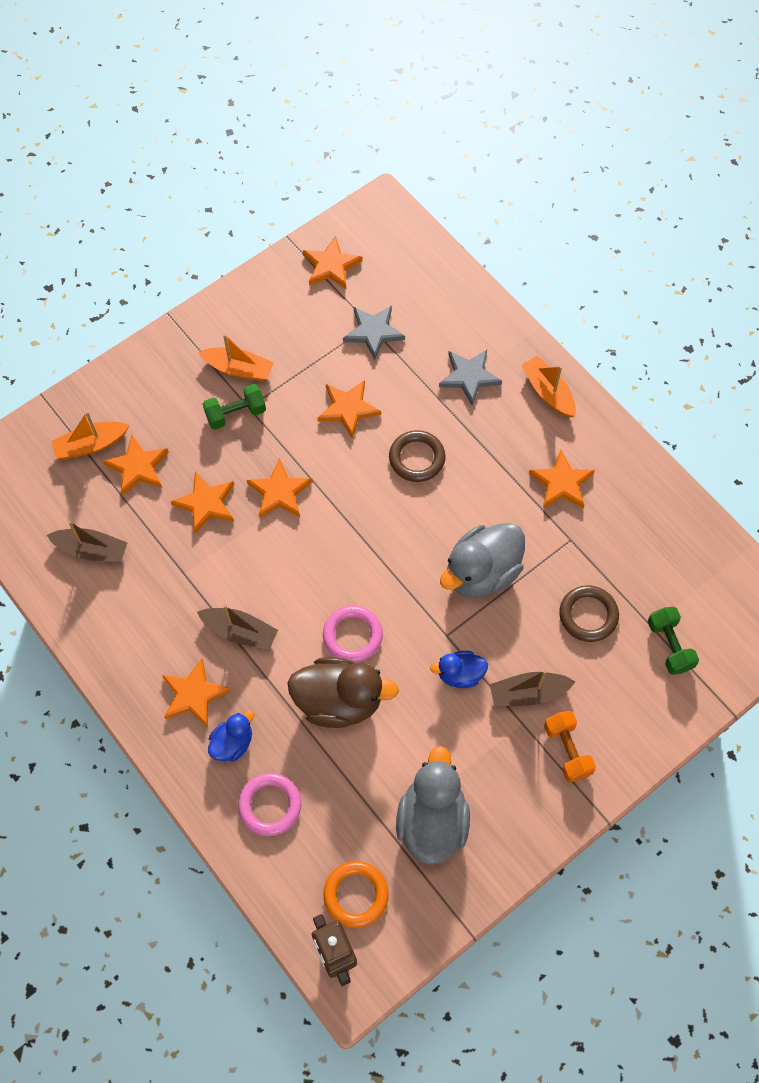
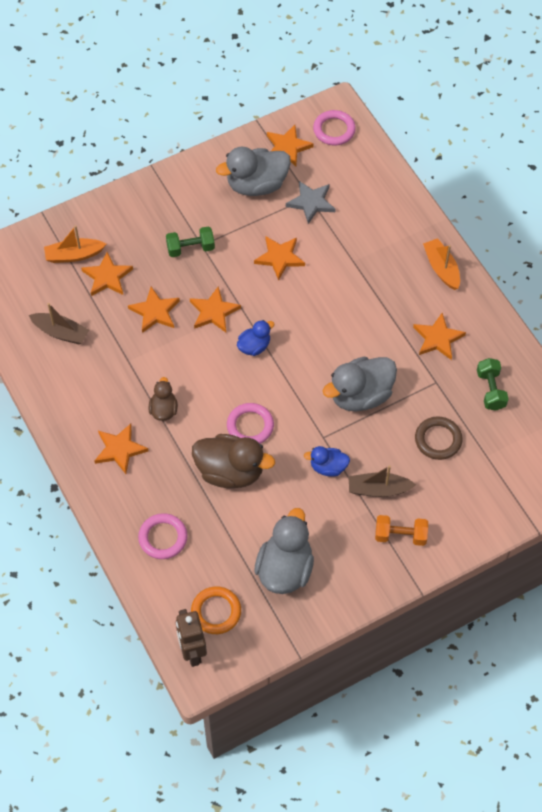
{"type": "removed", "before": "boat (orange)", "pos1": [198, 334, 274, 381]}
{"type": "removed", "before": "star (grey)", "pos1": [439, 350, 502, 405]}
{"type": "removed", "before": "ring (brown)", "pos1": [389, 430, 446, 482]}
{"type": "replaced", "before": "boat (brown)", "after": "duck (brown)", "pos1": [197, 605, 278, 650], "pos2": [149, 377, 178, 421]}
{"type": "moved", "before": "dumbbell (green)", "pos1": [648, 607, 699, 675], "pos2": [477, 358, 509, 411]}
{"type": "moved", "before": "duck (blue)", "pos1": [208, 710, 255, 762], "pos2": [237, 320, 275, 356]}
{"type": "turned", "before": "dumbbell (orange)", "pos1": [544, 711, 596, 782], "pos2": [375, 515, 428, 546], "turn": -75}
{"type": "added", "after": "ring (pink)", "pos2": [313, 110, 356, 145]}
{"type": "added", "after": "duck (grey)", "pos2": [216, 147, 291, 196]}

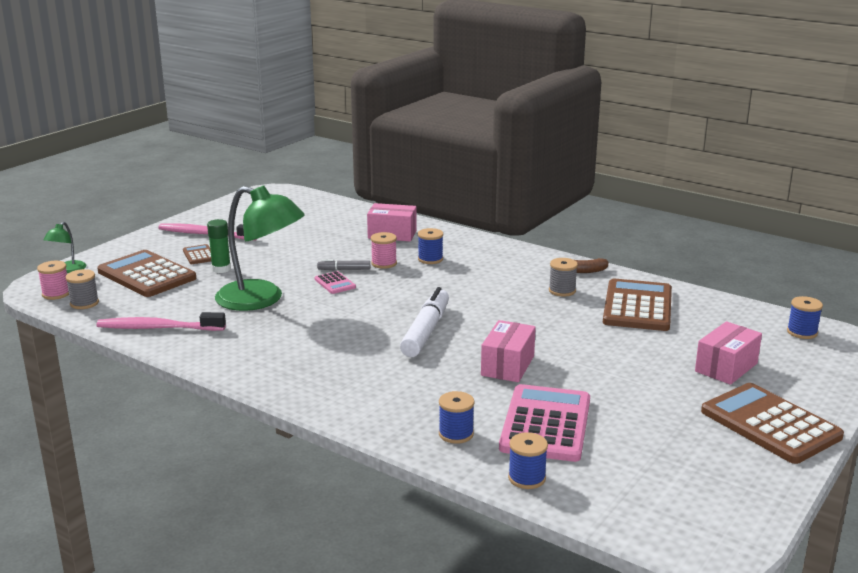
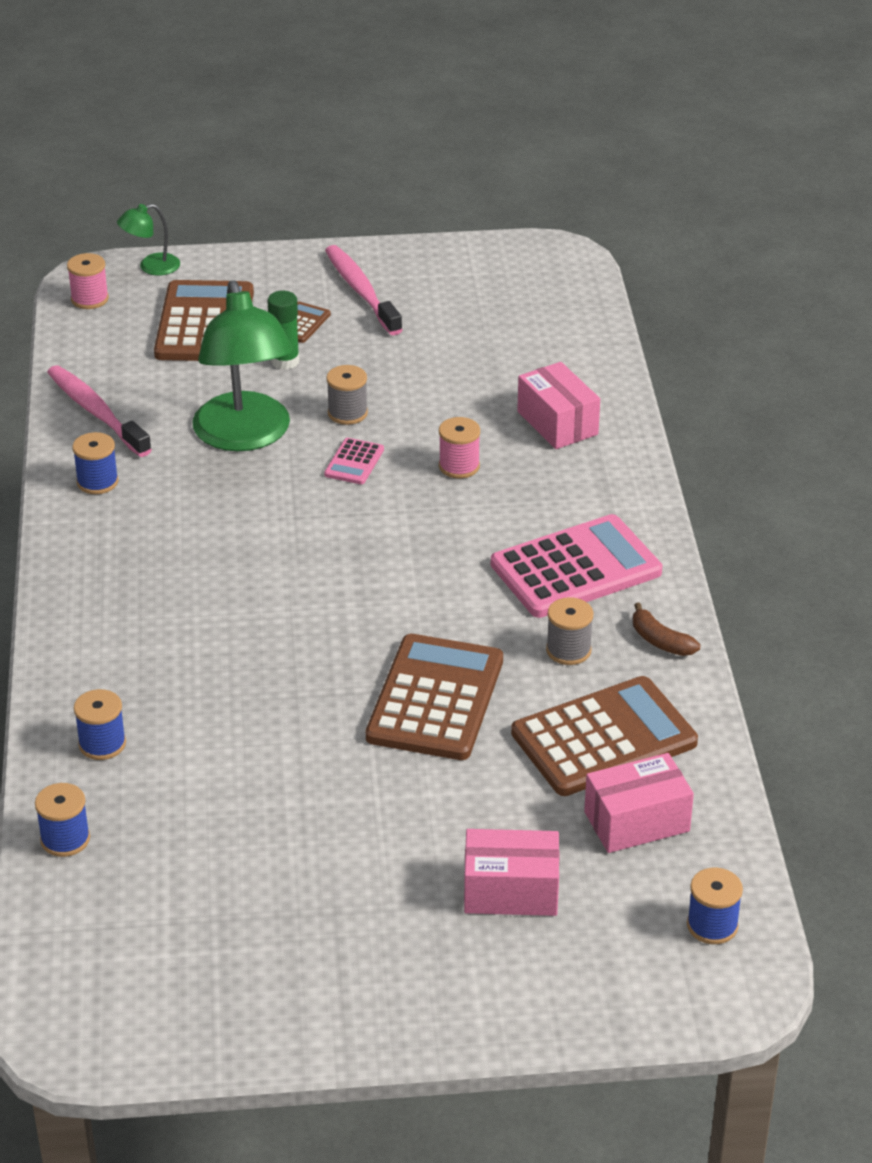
{"type": "moved", "before": "spool (blue)", "pos1": [418, 228, 443, 264], "pos2": [72, 432, 119, 494]}
{"type": "removed", "before": "marker (grey)", "pos1": [317, 259, 370, 270]}
{"type": "moved", "before": "spool (grey)", "pos1": [66, 269, 99, 309], "pos2": [326, 365, 368, 425]}
{"type": "removed", "before": "marker (white)", "pos1": [400, 287, 449, 357]}
{"type": "moved", "before": "box (pink)", "pos1": [481, 320, 536, 382], "pos2": [584, 753, 694, 853]}
{"type": "moved", "before": "calculator (brown)", "pos1": [701, 383, 844, 464], "pos2": [366, 634, 503, 760]}
{"type": "moved", "before": "calculator (pink)", "pos1": [499, 384, 590, 462], "pos2": [491, 514, 662, 618]}

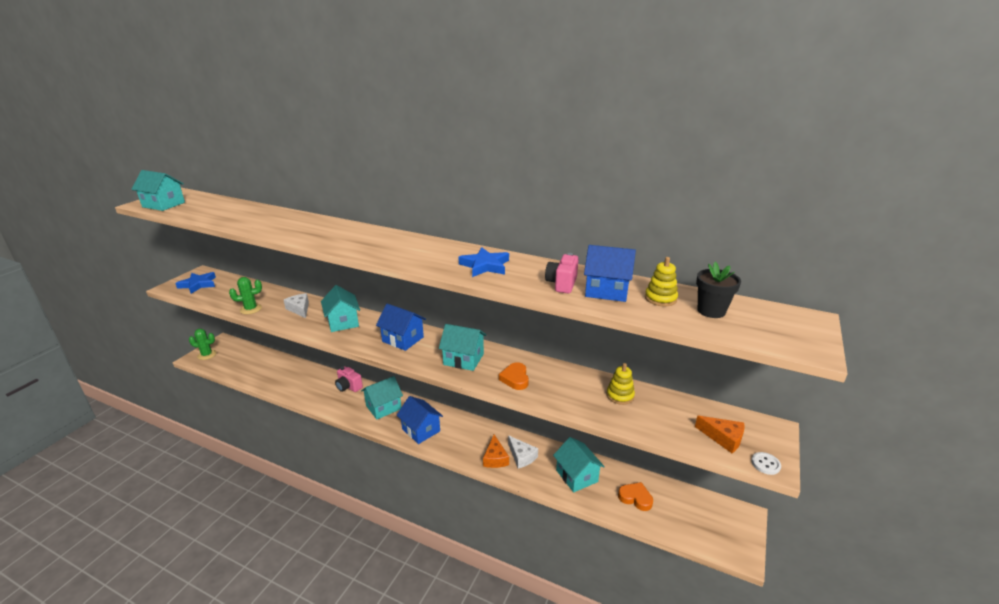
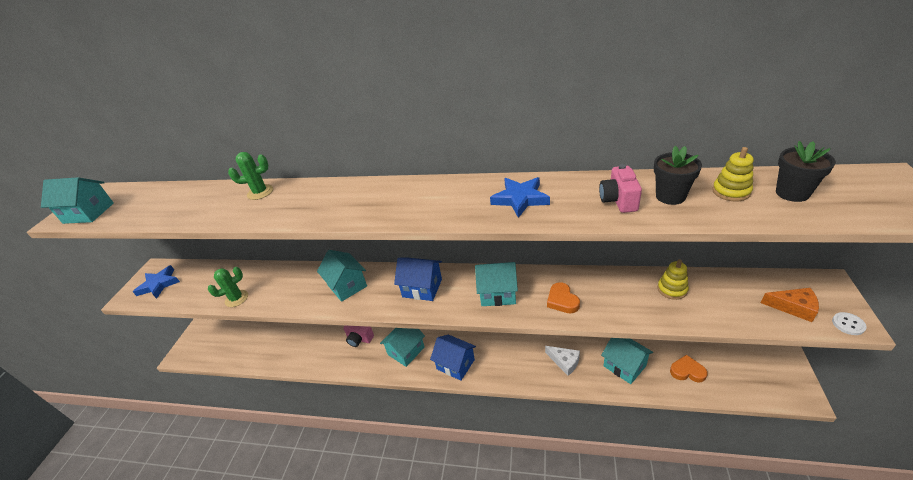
{"type": "replaced", "before": "house (blue)", "after": "flower pot (black)", "pos1": [584, 245, 636, 302], "pos2": [654, 146, 702, 205]}
{"type": "removed", "before": "cheese (white)", "pos1": [284, 293, 309, 318]}
{"type": "moved", "before": "cactus (green)", "pos1": [189, 329, 217, 360], "pos2": [228, 152, 273, 200]}
{"type": "removed", "before": "cheese (orange)", "pos1": [483, 435, 509, 468]}

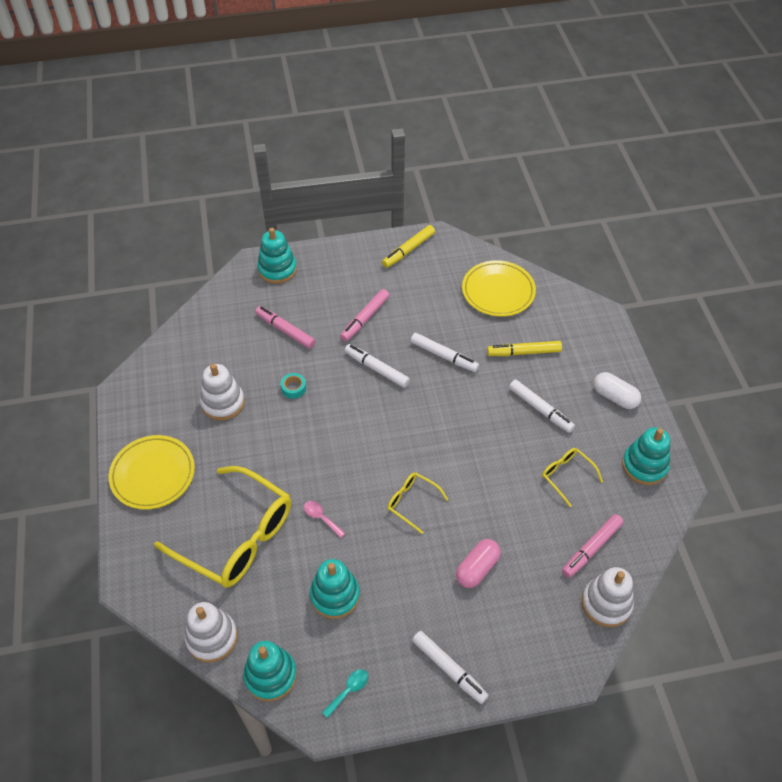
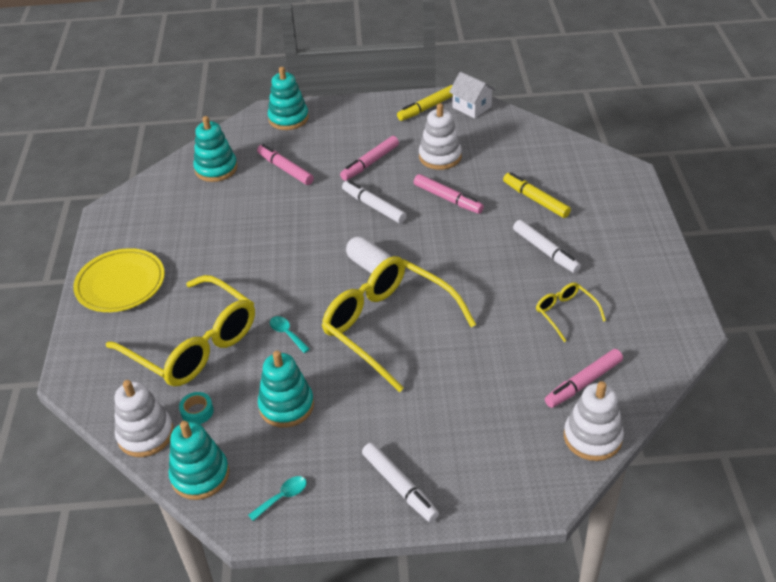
{"type": "removed", "before": "plate (yellow)", "pos1": [462, 260, 536, 317]}
{"type": "recoloured", "before": "marker (white)", "after": "marker (pink)", "pos1": [411, 333, 479, 372], "pos2": [414, 174, 484, 214]}
{"type": "turned", "before": "marker (yellow)", "pos1": [487, 341, 562, 356], "pos2": [503, 172, 571, 218], "turn": 45}
{"type": "moved", "before": "stacking toy (white)", "pos1": [200, 363, 245, 421], "pos2": [419, 103, 462, 170]}
{"type": "moved", "before": "capsule (white)", "pos1": [594, 372, 641, 409], "pos2": [346, 237, 391, 274]}
{"type": "moved", "before": "tape (turquoise)", "pos1": [281, 373, 306, 399], "pos2": [179, 392, 214, 424]}
{"type": "moved", "before": "stacking toy (turquoise)", "pos1": [622, 427, 670, 485], "pos2": [193, 116, 238, 182]}
{"type": "resized", "before": "glasses (yellow)", "pos1": [387, 473, 449, 534], "pos2": [322, 256, 476, 392], "scale": 2.18}
{"type": "recoloured", "before": "spoon (pink)", "after": "spoon (turquoise)", "pos1": [304, 501, 345, 538], "pos2": [270, 316, 310, 353]}
{"type": "removed", "before": "capsule (pink)", "pos1": [456, 539, 501, 588]}
{"type": "added", "after": "house (white)", "pos2": [449, 72, 496, 118]}

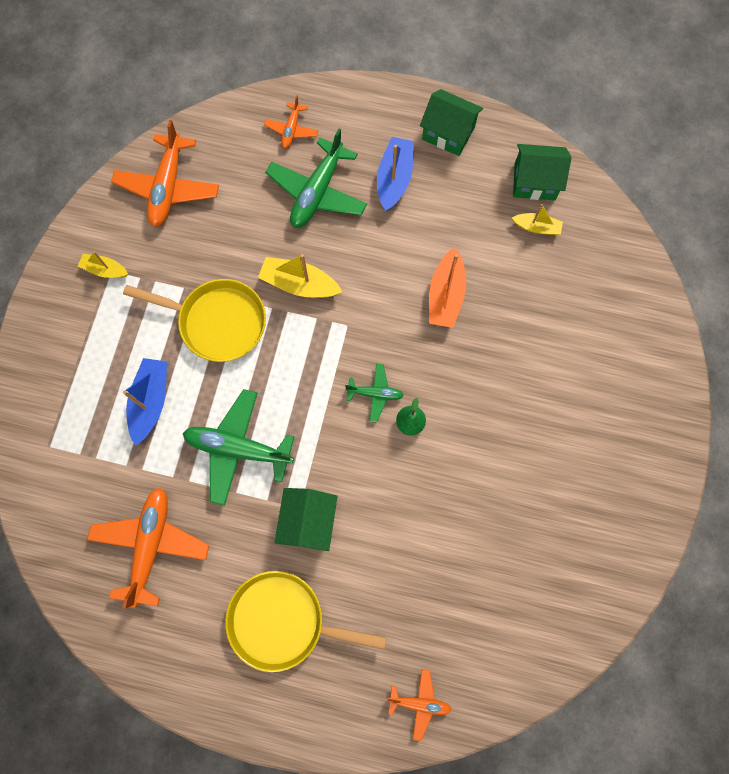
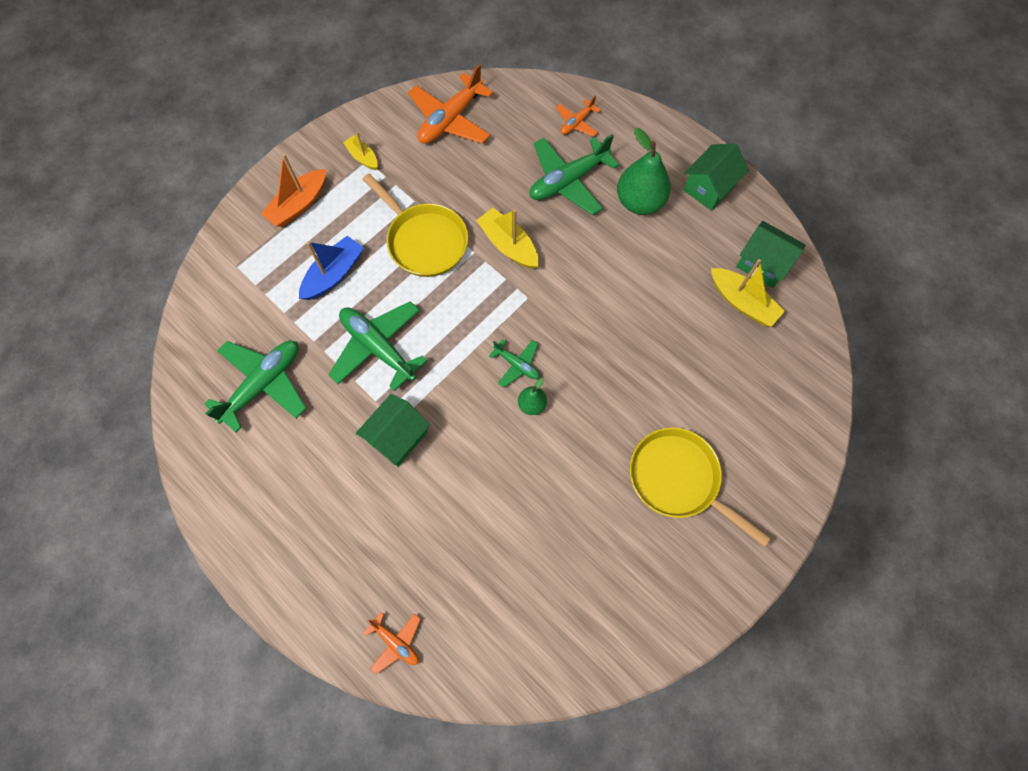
{"type": "turned", "before": "house (green)", "pos1": [420, 89, 483, 156], "pos2": [683, 143, 749, 211], "turn": 75}
{"type": "replaced", "before": "boat (blue)", "after": "pear (green)", "pos1": [377, 137, 414, 211], "pos2": [617, 128, 671, 215]}
{"type": "resized", "before": "boat (yellow)", "pos1": [512, 204, 563, 235], "pos2": [711, 259, 785, 327], "scale": 1.63}
{"type": "moved", "before": "boat (orange)", "pos1": [429, 248, 466, 328], "pos2": [261, 154, 326, 227]}
{"type": "recoloured", "before": "plane (orange)", "after": "plane (green)", "pos1": [87, 488, 209, 609], "pos2": [204, 341, 306, 433]}
{"type": "moved", "before": "pan (yellow)", "pos1": [225, 571, 387, 672], "pos2": [630, 427, 771, 547]}

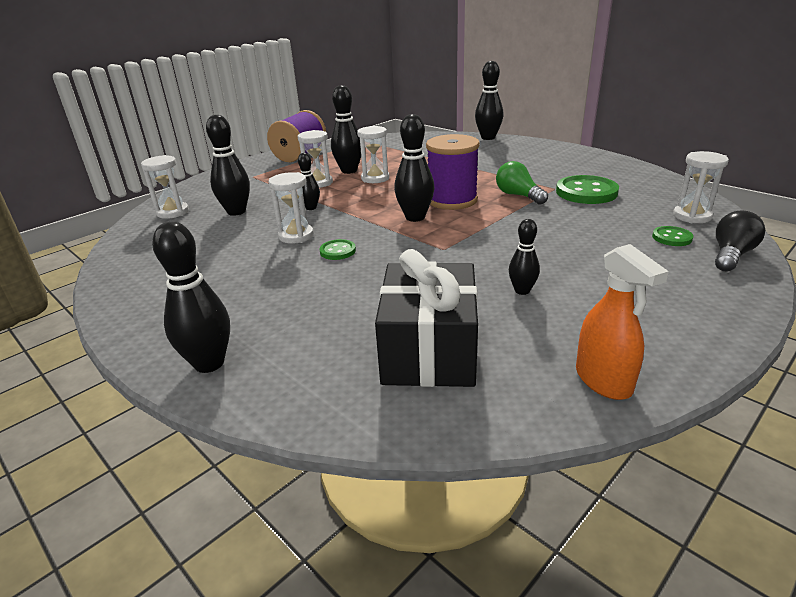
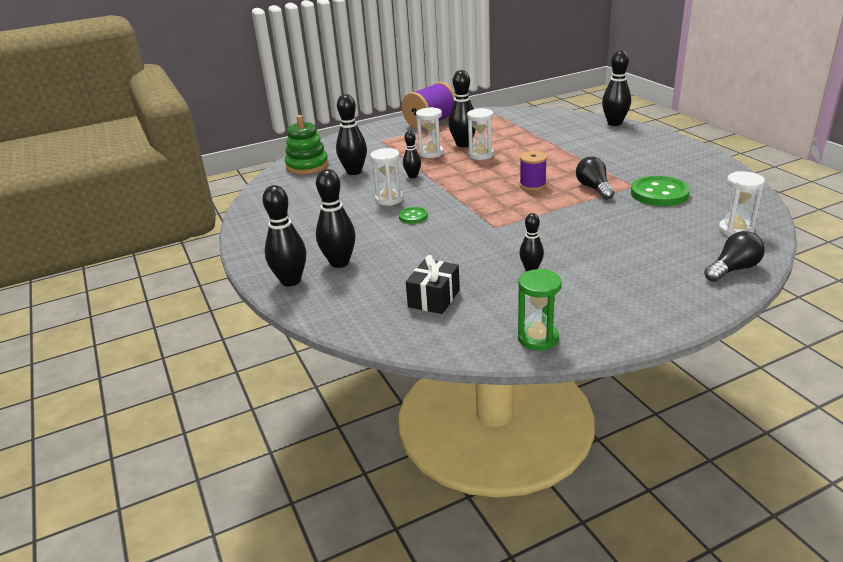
{"type": "moved", "before": "bowling pin (black)", "pos1": [394, 114, 434, 222], "pos2": [316, 169, 356, 268]}
{"type": "resized", "before": "spool (purple)", "pos1": [426, 134, 480, 210], "pos2": [519, 151, 547, 191], "scale": 0.59}
{"type": "replaced", "before": "hourglass (white)", "after": "stacking toy (green)", "pos1": [141, 155, 189, 219], "pos2": [285, 115, 329, 174]}
{"type": "recoloured", "before": "light bulb (green)", "after": "light bulb (black)", "pos1": [496, 161, 548, 205], "pos2": [576, 157, 614, 200]}
{"type": "removed", "before": "button (green)", "pos1": [652, 226, 693, 246]}
{"type": "replaced", "before": "spray bottle (orange)", "after": "hourglass (green)", "pos1": [576, 244, 669, 400], "pos2": [518, 269, 562, 350]}
{"type": "resized", "before": "gift (black)", "pos1": [375, 249, 478, 387], "pos2": [406, 255, 460, 314], "scale": 0.59}

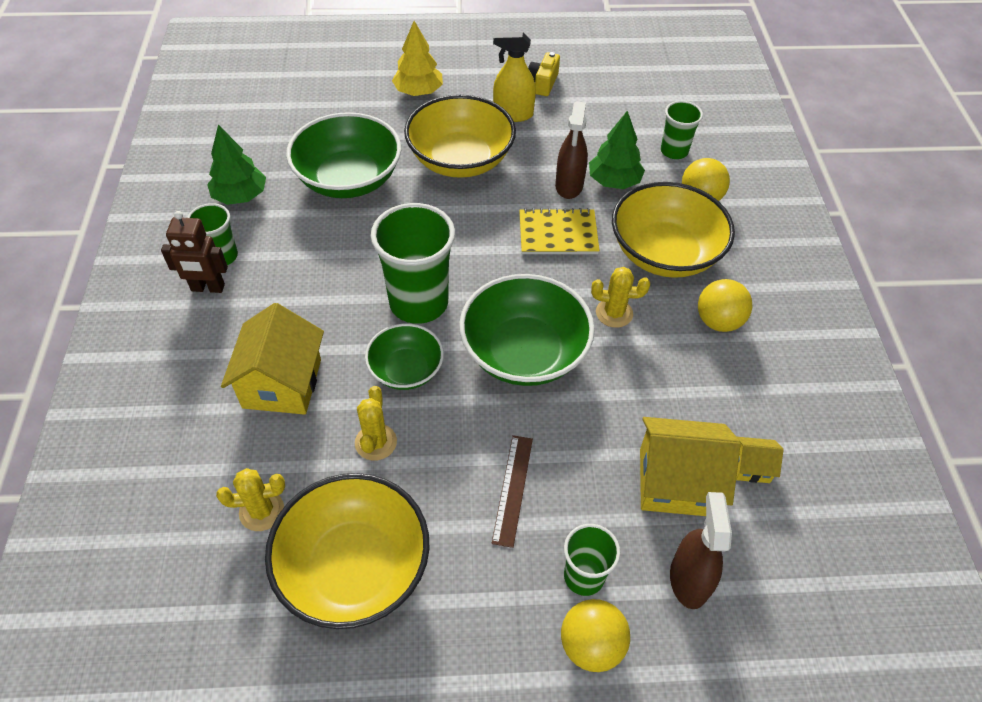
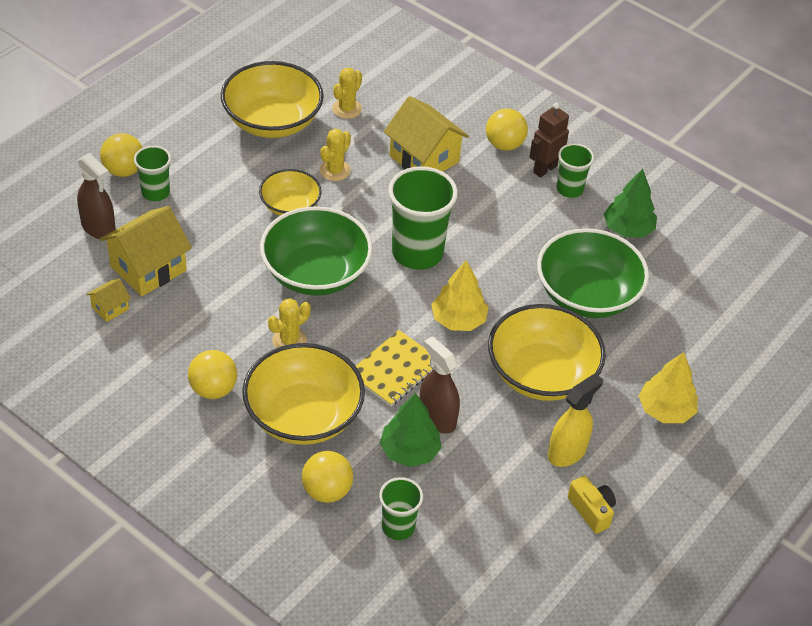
{"type": "removed", "before": "bowl (green)", "pos1": [365, 323, 444, 390]}
{"type": "turned", "before": "cactus (yellow)", "pos1": [355, 386, 397, 461], "pos2": [320, 129, 351, 181], "turn": 75}
{"type": "removed", "before": "ruler (brown)", "pos1": [492, 435, 533, 548]}
{"type": "added", "after": "ball (yellow)", "pos2": [486, 108, 528, 151]}
{"type": "added", "after": "bowl (yellow)", "pos2": [259, 169, 322, 216]}
{"type": "added", "after": "tree (yellow)", "pos2": [431, 260, 489, 331]}

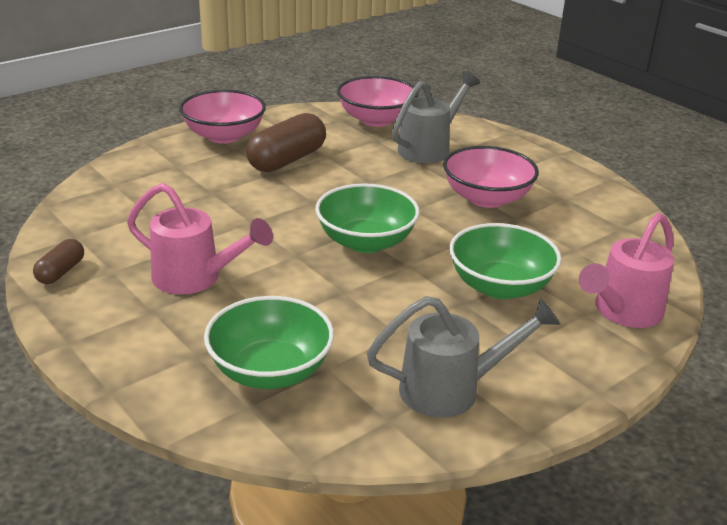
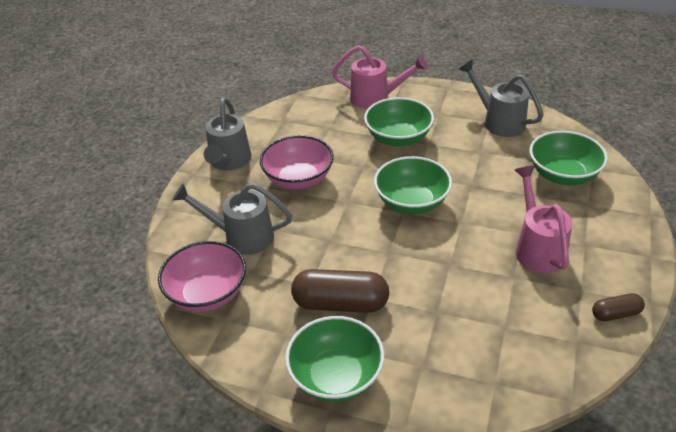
{"type": "recoloured", "before": "bowl (pink)", "after": "bowl (green)", "pos1": [179, 90, 266, 144], "pos2": [285, 316, 384, 402]}
{"type": "added", "after": "watering can (grey)", "pos2": [203, 97, 251, 170]}

